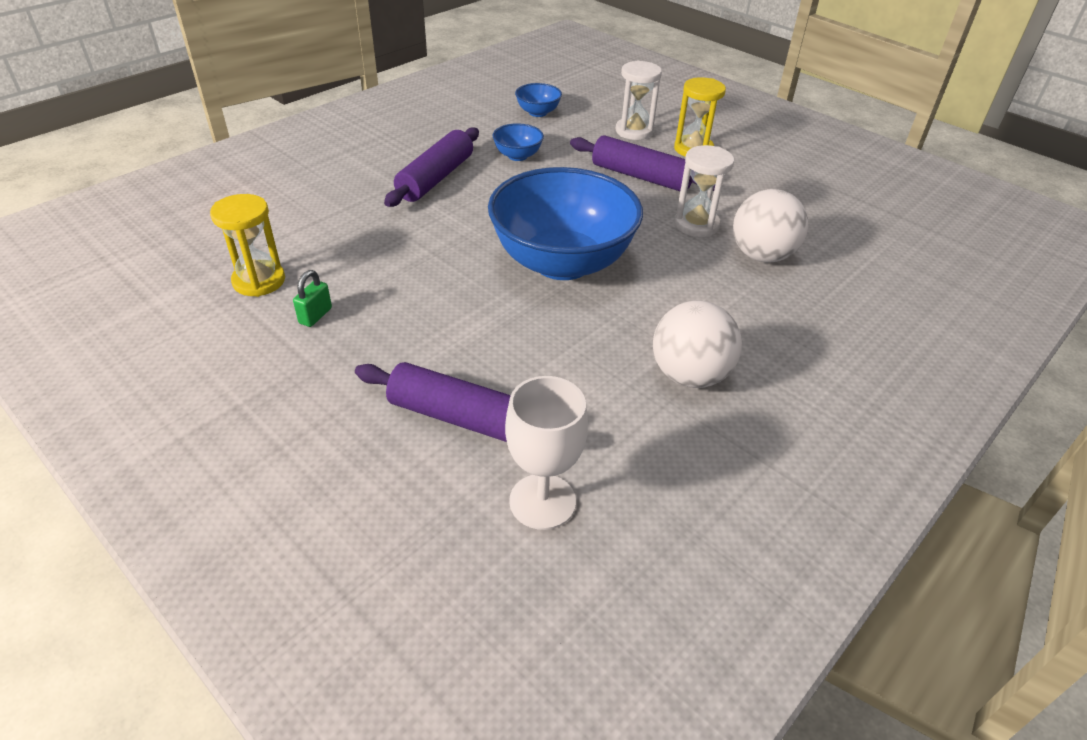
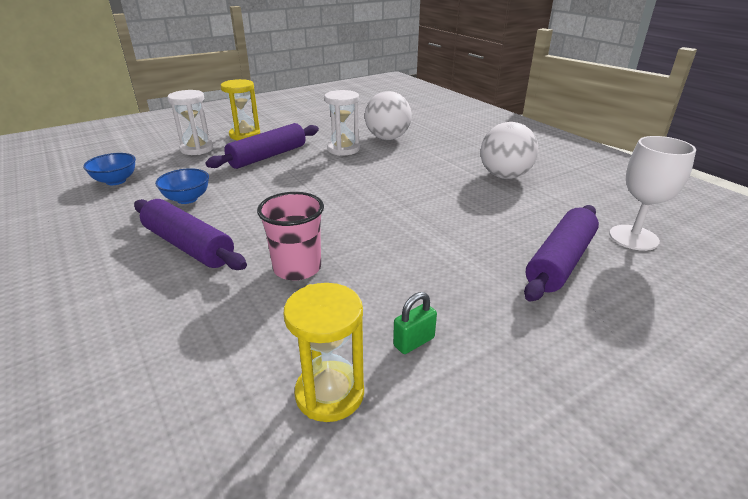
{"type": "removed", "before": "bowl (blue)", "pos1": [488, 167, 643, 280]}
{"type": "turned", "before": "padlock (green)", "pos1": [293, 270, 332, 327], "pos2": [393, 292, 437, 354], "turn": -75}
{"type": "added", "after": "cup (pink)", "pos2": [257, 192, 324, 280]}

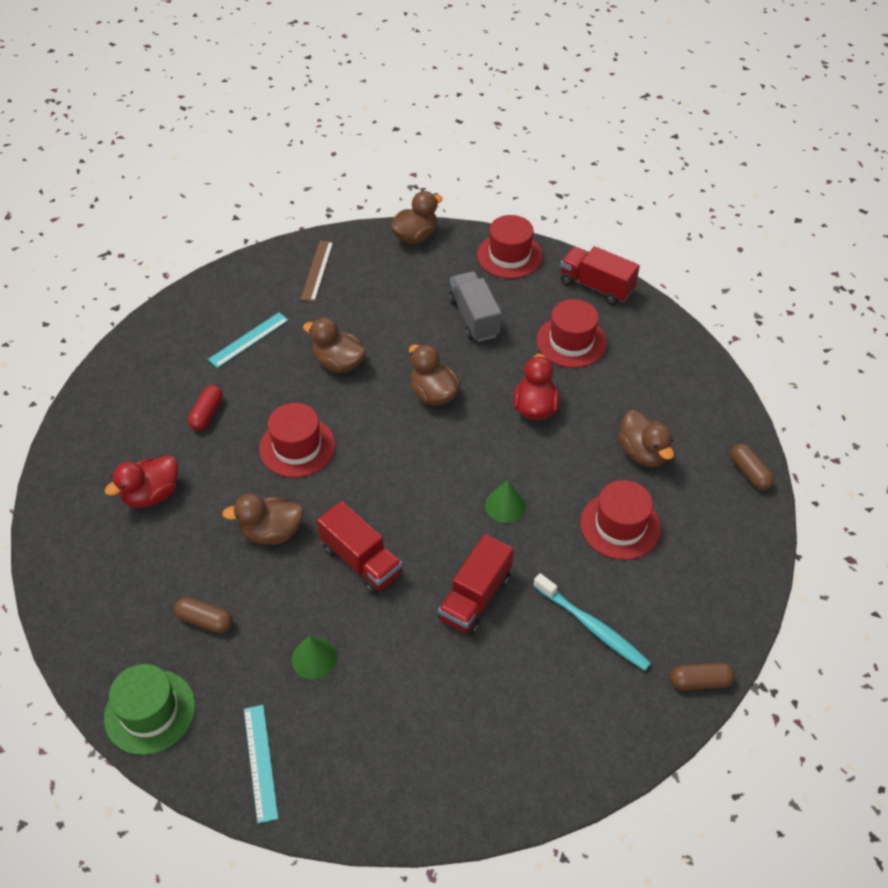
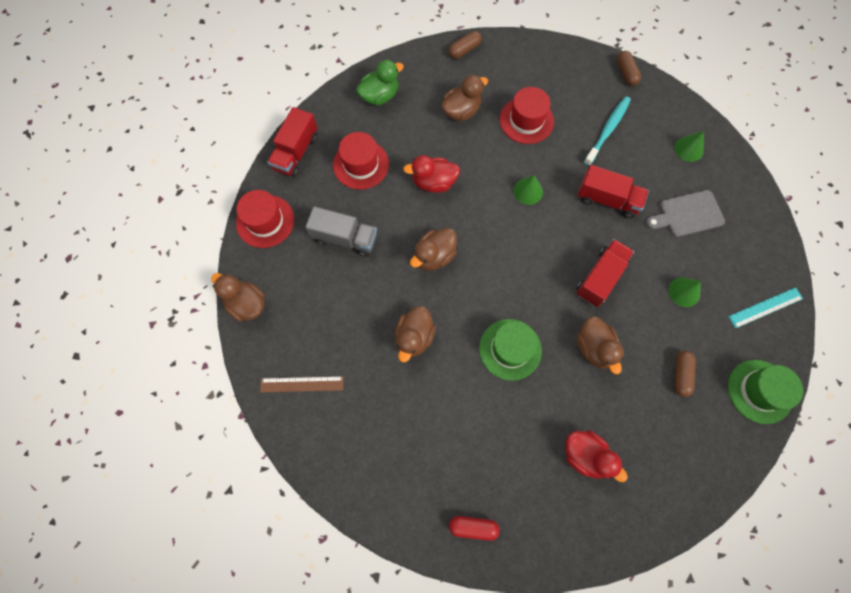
{"type": "turned", "before": "truck (grey)", "pos1": [449, 271, 502, 342], "pos2": [305, 206, 377, 257], "turn": -135}
{"type": "removed", "before": "ruler (turquoise)", "pos1": [208, 312, 289, 368]}
{"type": "moved", "before": "capsule (red)", "pos1": [188, 385, 223, 431], "pos2": [449, 516, 500, 541]}
{"type": "recoloured", "before": "hat (red)", "after": "hat (green)", "pos1": [259, 403, 336, 478], "pos2": [479, 319, 542, 381]}
{"type": "added", "after": "duck (green)", "pos2": [356, 60, 404, 105]}
{"type": "added", "after": "cone (green)", "pos2": [674, 131, 704, 162]}
{"type": "added", "after": "cutting board (grey)", "pos2": [645, 190, 725, 237]}

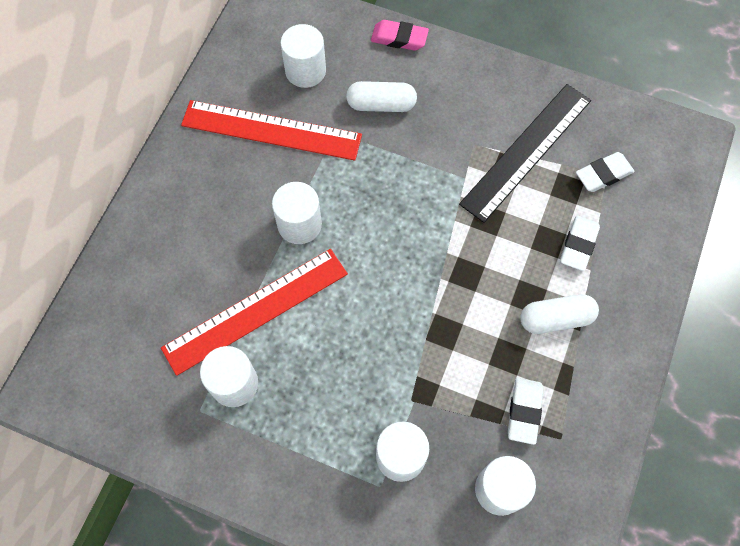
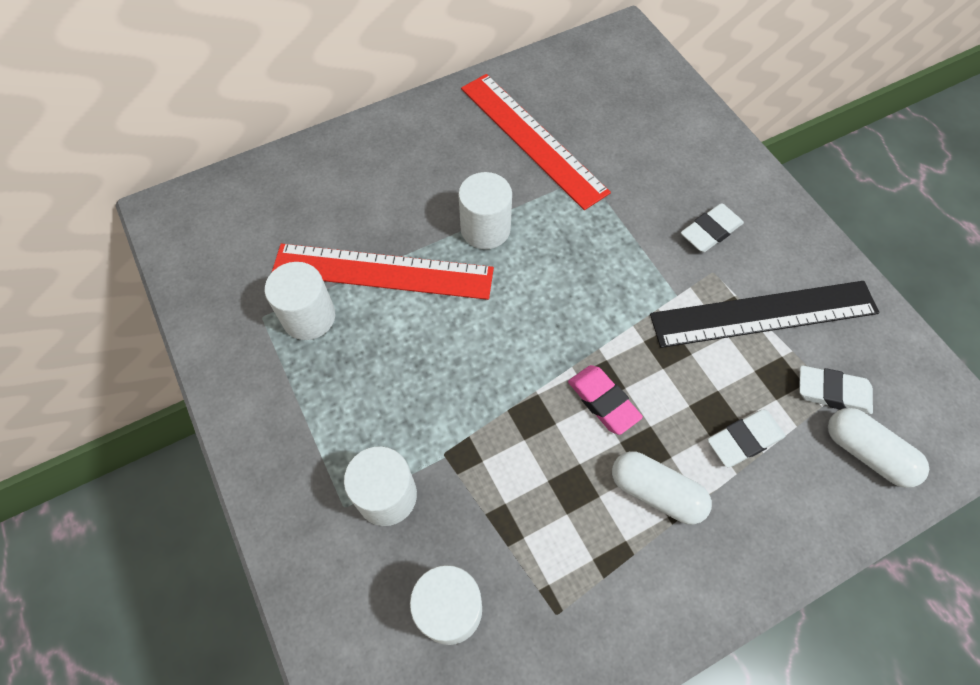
{"type": "moved", "before": "eraser (pink)", "pos1": [371, 20, 429, 51], "pos2": [568, 365, 643, 435]}
{"type": "removed", "before": "cylinder (white)", "pos1": [280, 24, 326, 88]}
{"type": "moved", "before": "capsule (white)", "pos1": [346, 81, 417, 112], "pos2": [828, 408, 929, 488]}
{"type": "moved", "before": "eraser (white)", "pos1": [508, 378, 543, 445], "pos2": [681, 203, 744, 252]}

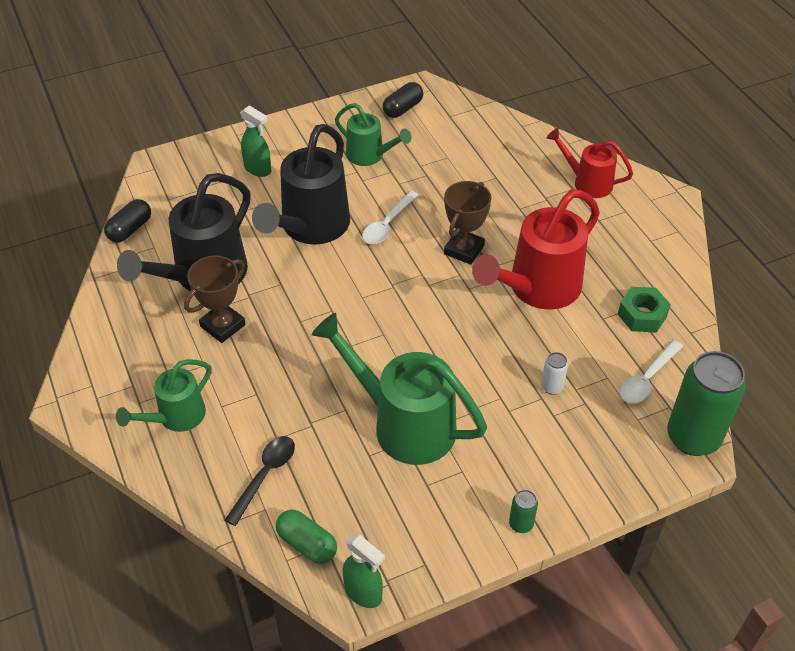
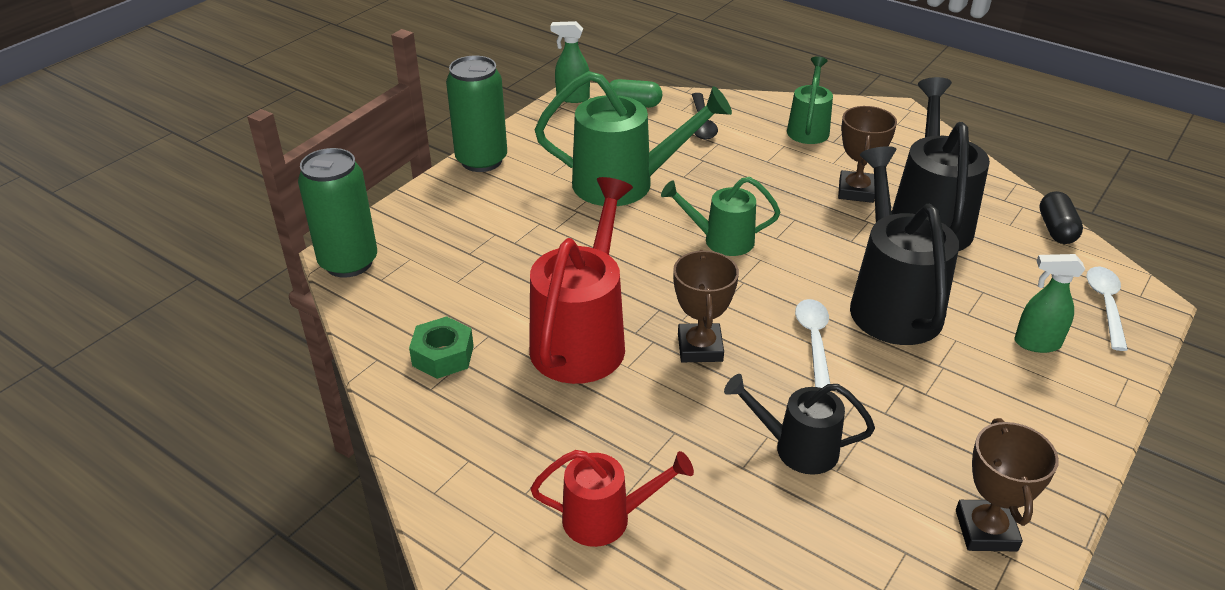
{"type": "replaced", "before": "capsule (black)", "after": "trophy (brown)", "pos1": [383, 82, 423, 118], "pos2": [956, 418, 1059, 551]}
{"type": "moved", "before": "watering can (green)", "pos1": [335, 103, 411, 166], "pos2": [661, 177, 780, 256]}
{"type": "moved", "before": "spoon (white)", "pos1": [620, 340, 683, 404], "pos2": [1086, 267, 1128, 351]}
{"type": "removed", "before": "can (white)", "pos1": [541, 352, 568, 394]}
{"type": "resized", "before": "can (green)", "pos1": [509, 490, 538, 533], "pos2": [446, 56, 507, 172], "scale": 2.37}
{"type": "added", "after": "watering can (black)", "pos2": [724, 374, 875, 475]}

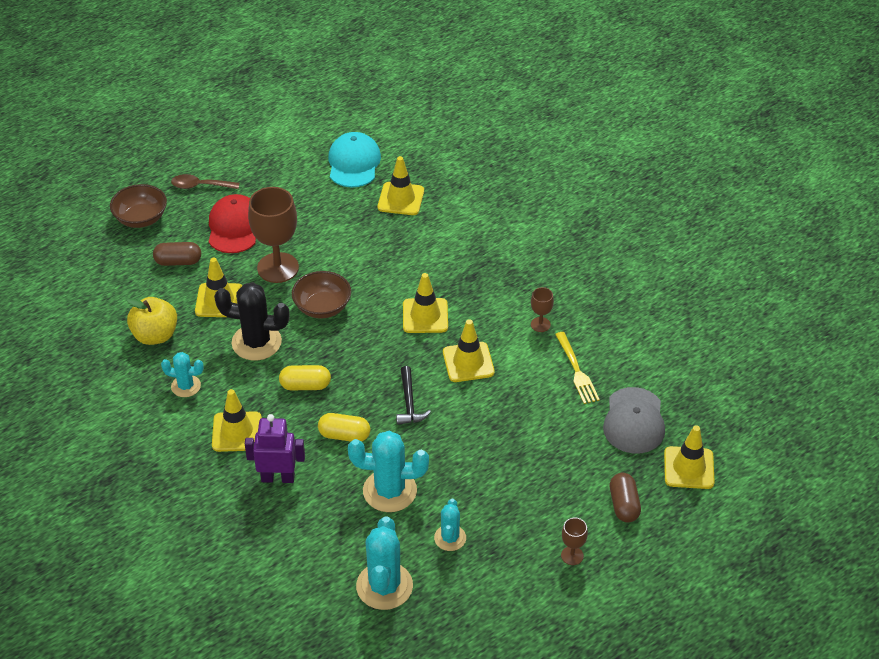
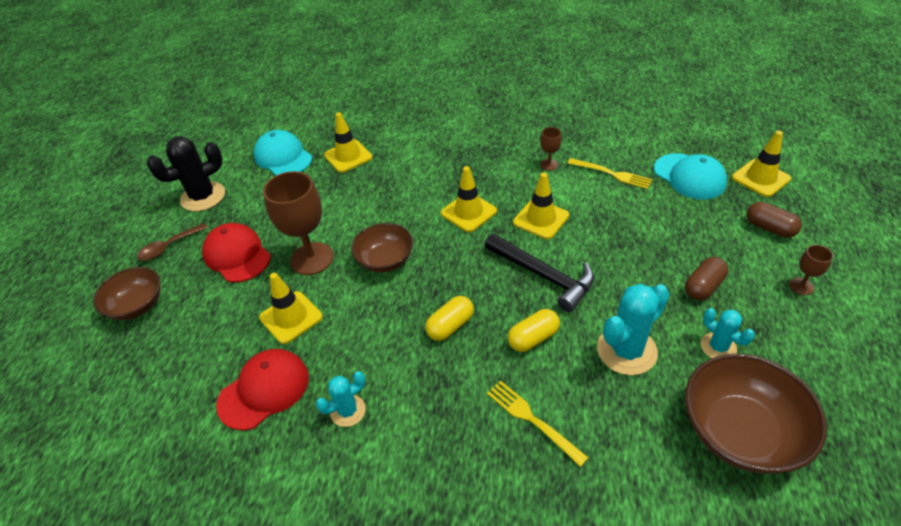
{"type": "moved", "before": "capsule (brown)", "pos1": [153, 242, 201, 266], "pos2": [685, 257, 728, 300]}
{"type": "moved", "before": "cactus (black)", "pos1": [214, 282, 290, 361], "pos2": [147, 136, 225, 211]}
{"type": "replaced", "before": "apple (yellow)", "after": "cap (red)", "pos1": [127, 297, 177, 345], "pos2": [216, 349, 309, 431]}
{"type": "resized", "before": "hammer (black)", "pos1": [396, 366, 431, 425], "pos2": [485, 234, 594, 312], "scale": 1.64}
{"type": "recoloured", "before": "cap (grey)", "after": "cap (turquoise)", "pos1": [603, 387, 665, 454], "pos2": [654, 153, 727, 200]}
{"type": "removed", "before": "traffic cone (yellow)", "pos1": [212, 389, 262, 452]}
{"type": "replaced", "before": "robot (purple)", "after": "fork (yellow)", "pos1": [245, 414, 305, 483], "pos2": [487, 381, 588, 467]}
{"type": "replaced", "before": "cactus (turquoise)", "after": "bowl (brown)", "pos1": [356, 516, 413, 610], "pos2": [685, 354, 827, 474]}

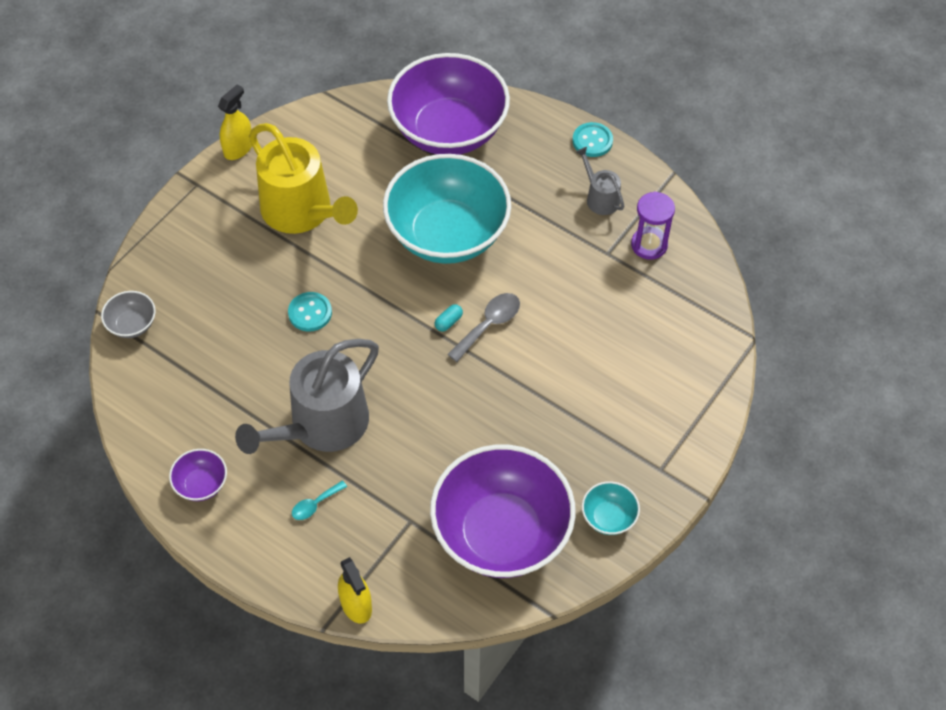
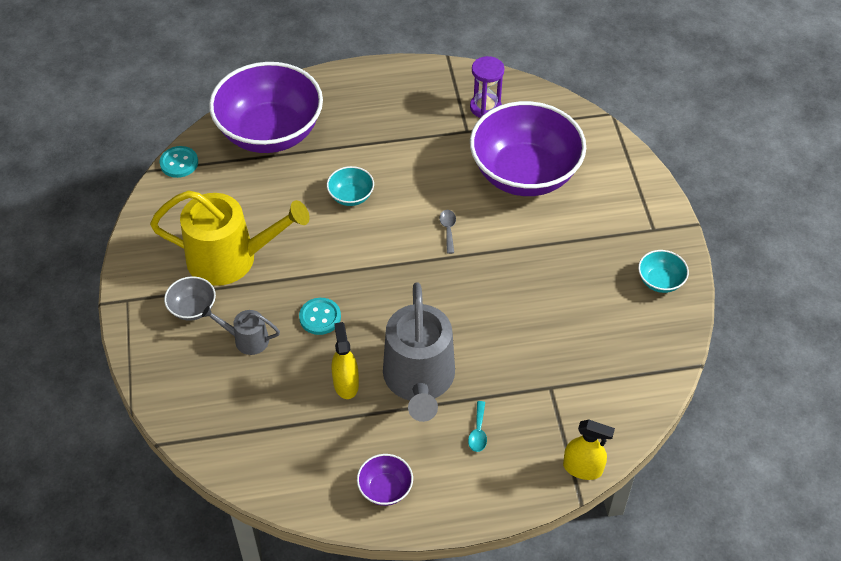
{"type": "moved", "before": "spray bottle (yellow)", "pos1": [218, 84, 252, 160], "pos2": [331, 322, 359, 399]}
{"type": "moved", "before": "button (turquoise)", "pos1": [573, 122, 613, 157], "pos2": [160, 146, 198, 178]}
{"type": "moved", "before": "watering can (grey)", "pos1": [576, 147, 624, 215], "pos2": [202, 306, 280, 355]}
{"type": "resized", "before": "bowl (turquoise)", "pos1": [383, 154, 511, 264], "pos2": [327, 166, 374, 206], "scale": 0.41}
{"type": "moved", "before": "bowl (grey)", "pos1": [101, 291, 156, 338], "pos2": [164, 276, 216, 321]}
{"type": "resized", "before": "spoon (grey)", "pos1": [447, 293, 520, 362], "pos2": [439, 210, 456, 254], "scale": 0.62}
{"type": "removed", "before": "capsule (turquoise)", "pos1": [435, 304, 463, 331]}
{"type": "moved", "before": "bowl (purple)", "pos1": [430, 444, 576, 578], "pos2": [470, 101, 586, 196]}

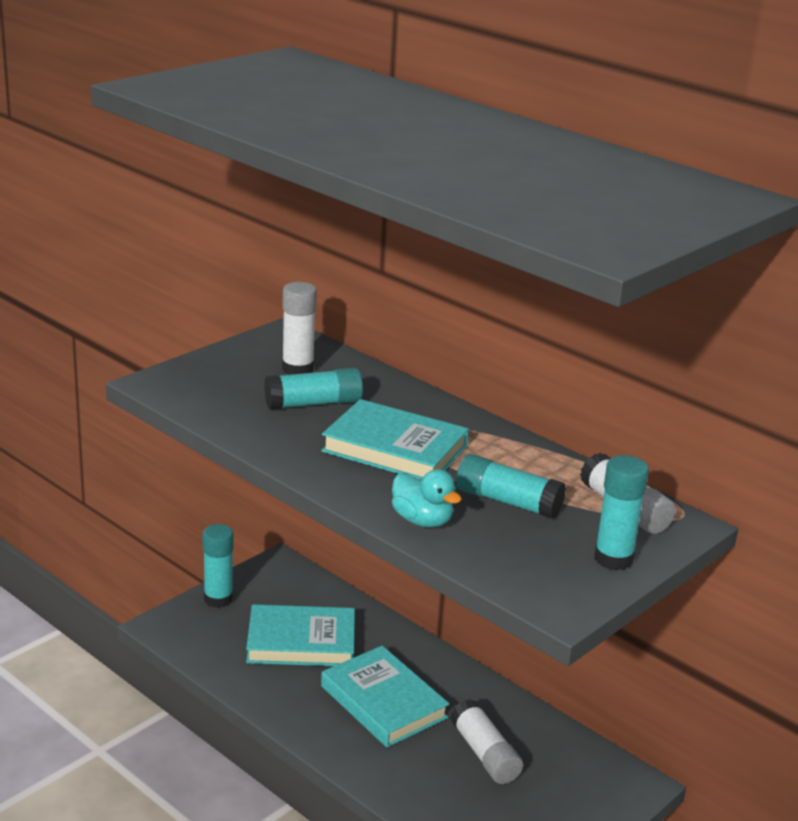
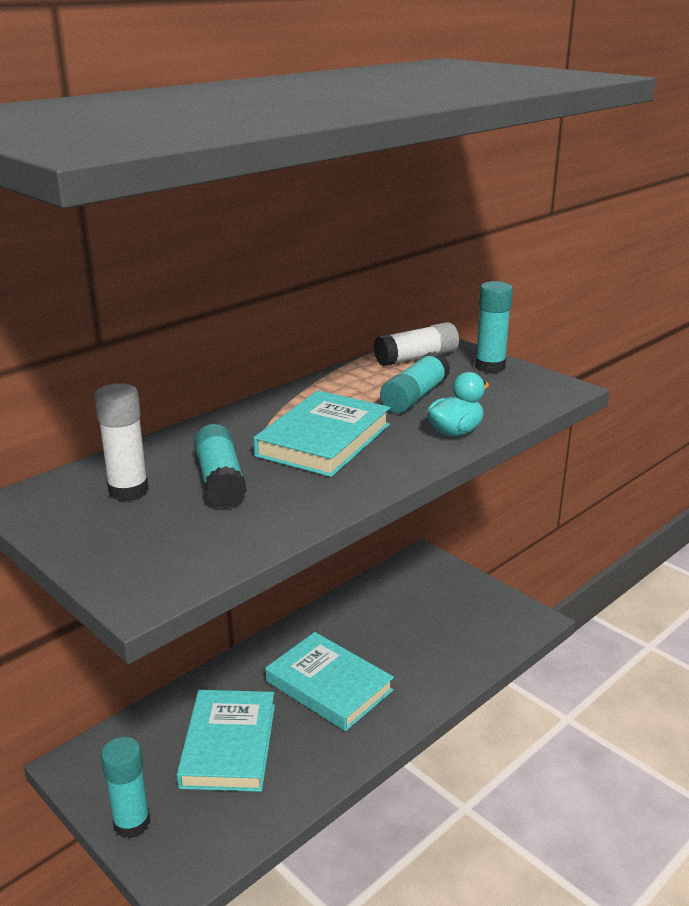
{"type": "turned", "before": "book (turquoise)", "pos1": [321, 646, 449, 747], "pos2": [265, 632, 394, 731], "turn": 75}
{"type": "removed", "before": "glue stick (white)", "pos1": [450, 699, 523, 784]}

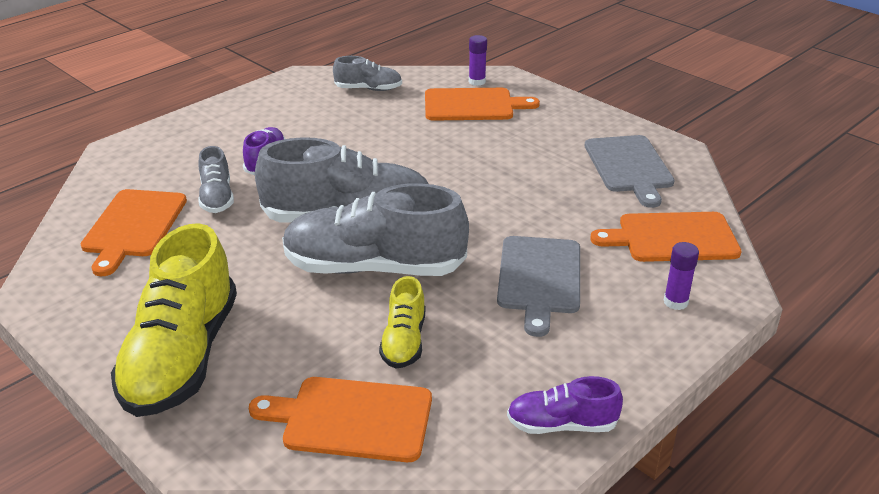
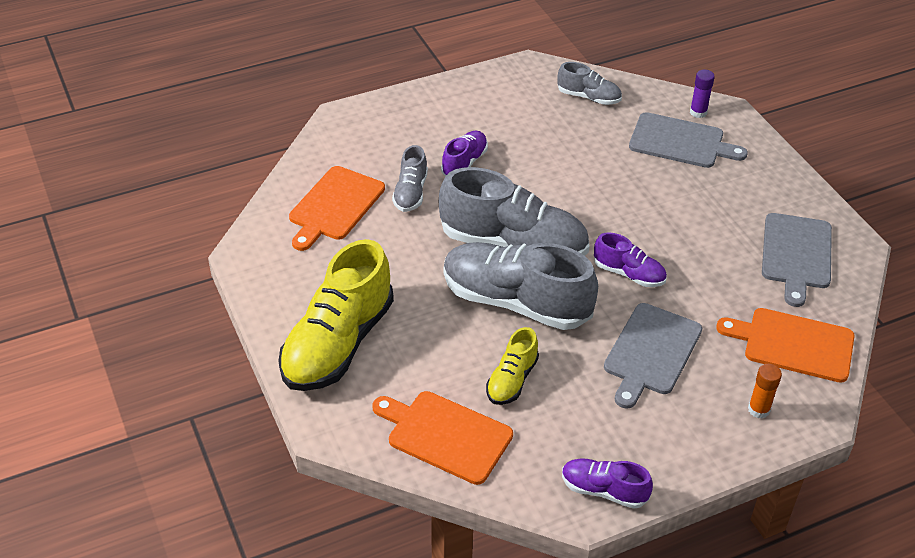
{"type": "recoloured", "before": "cutting board (orange)", "after": "cutting board (grey)", "pos1": [425, 88, 540, 121], "pos2": [629, 112, 748, 168]}
{"type": "recoloured", "before": "glue stick (purple)", "after": "glue stick (orange)", "pos1": [664, 242, 699, 310], "pos2": [748, 364, 782, 419]}
{"type": "added", "after": "shoe (purple)", "pos2": [594, 232, 667, 287]}

